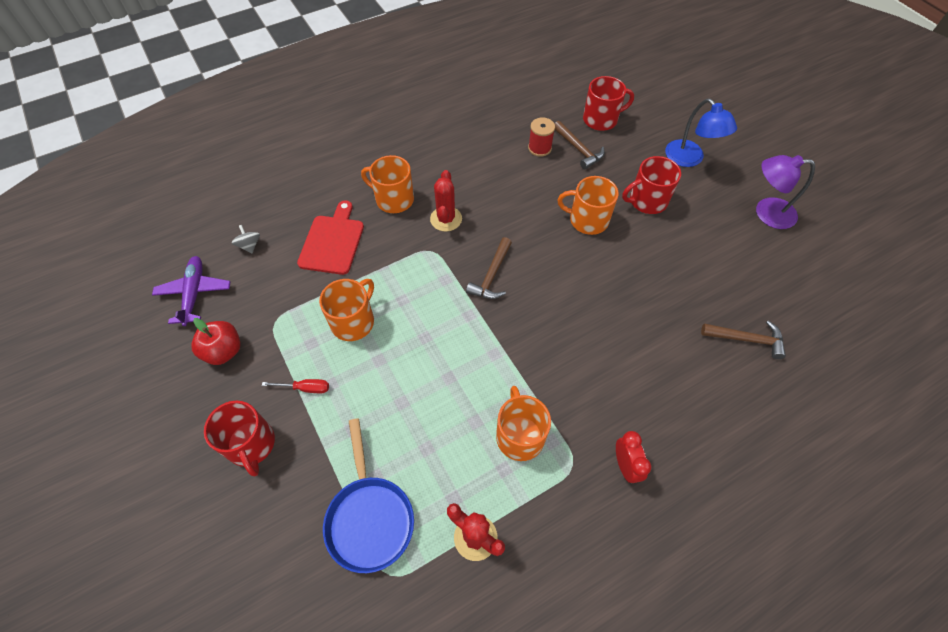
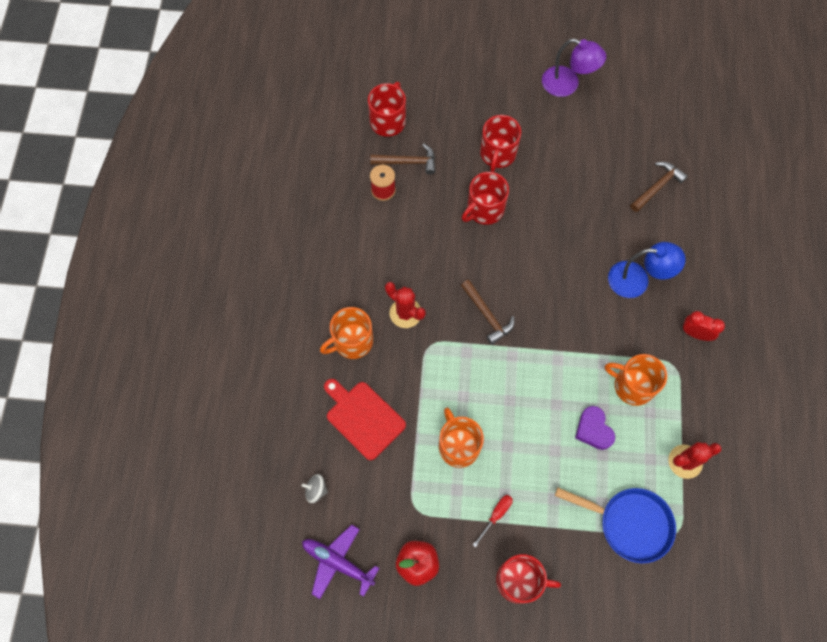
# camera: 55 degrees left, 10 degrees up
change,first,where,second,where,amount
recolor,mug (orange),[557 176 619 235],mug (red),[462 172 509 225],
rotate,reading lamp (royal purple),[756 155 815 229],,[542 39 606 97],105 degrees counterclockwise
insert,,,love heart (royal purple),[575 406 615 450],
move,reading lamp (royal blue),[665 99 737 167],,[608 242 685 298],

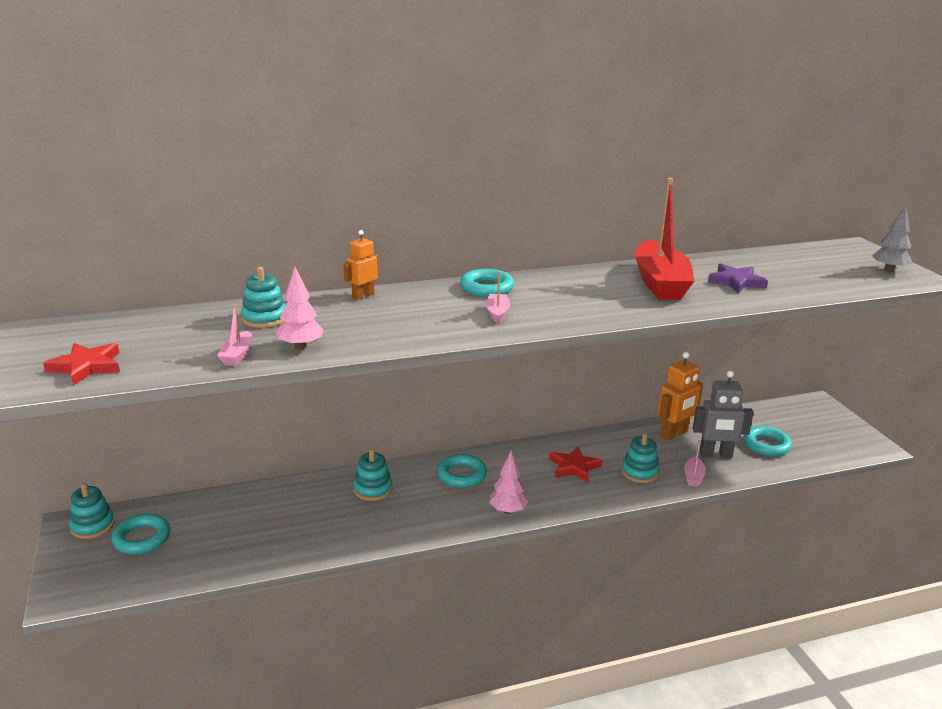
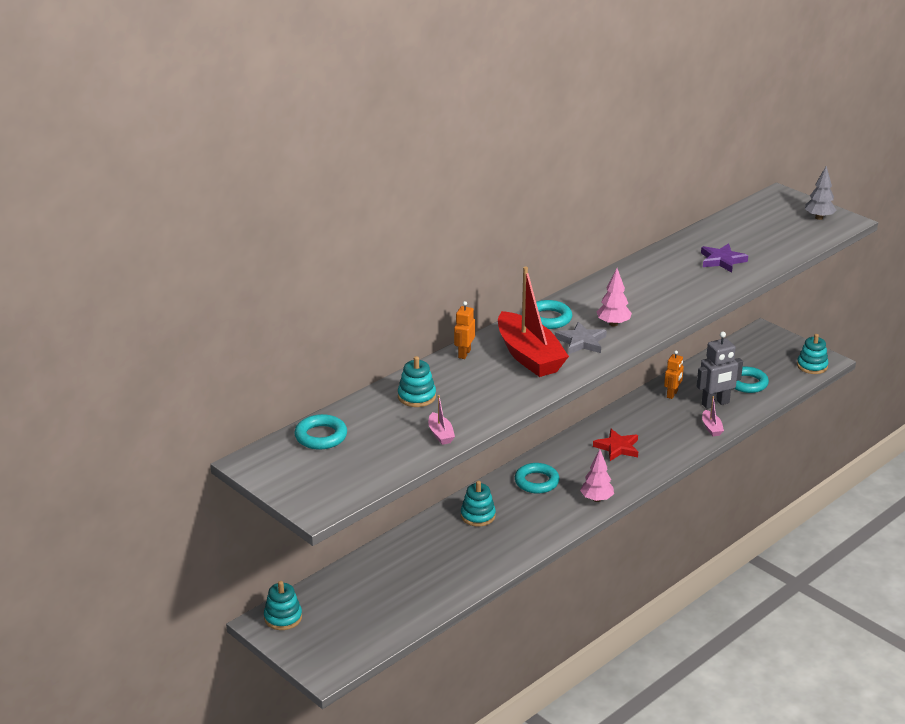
# camera: 25 degrees left, 5 degrees up
change,first,where,second,where,amount
move,ring (aqua),[111 514 171 554],,[294 414 347 450],
move,toy boat (red),[635 178 694 300],,[498 266 569 377],
replace,toy boat (pink),[486 271 510 324],star (grey),[555 322 607 354],
move,toy tree (pink),[276 267 324 350],,[597 268 632 327],
resize,robot (orange),[658 352 703 440],,[664 350 684 399],x0.62
move,stacking rings (aqua),[621 433 660 483],,[797 334 828 374],
delete,star (red),[43 343 120 385],,,

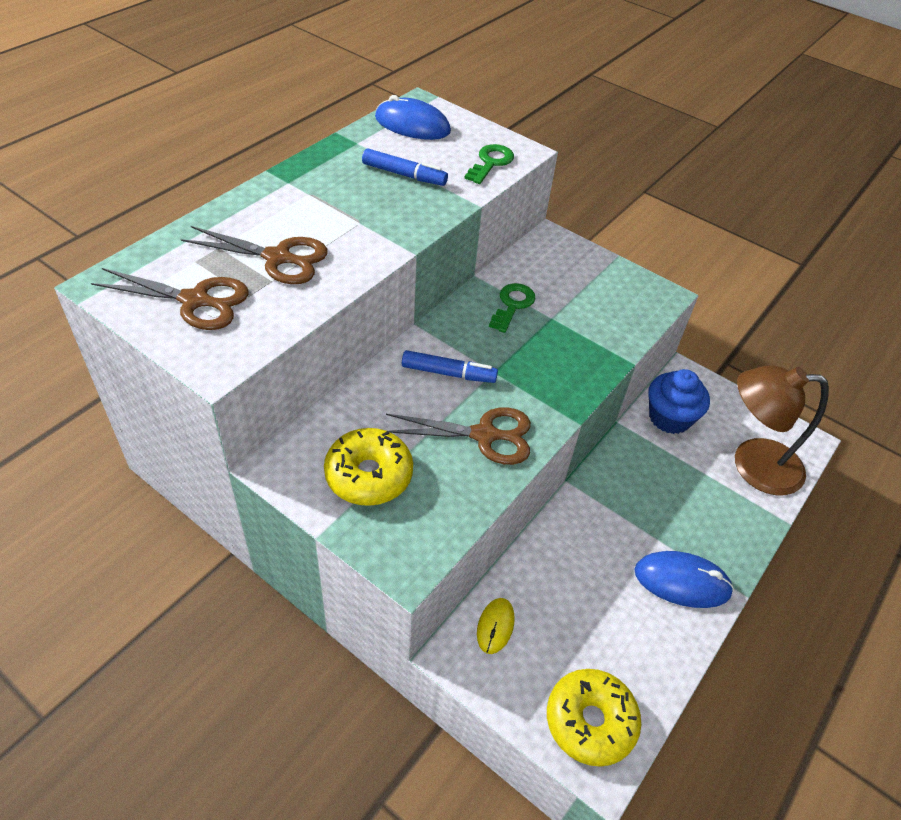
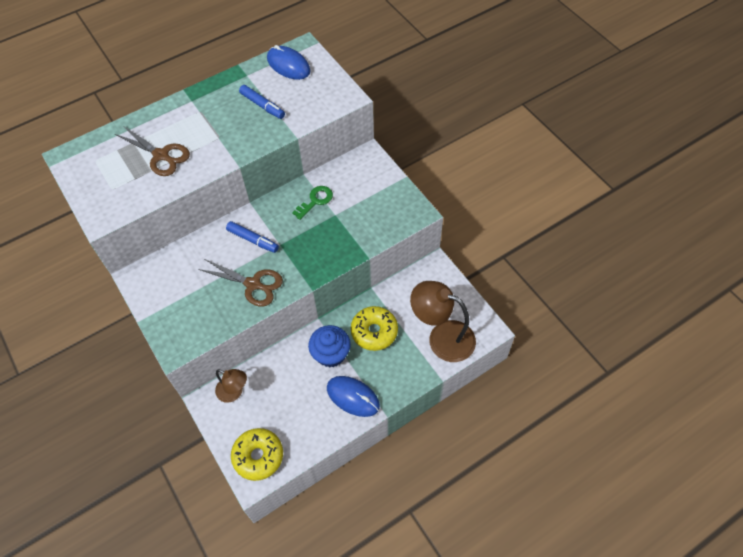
# camera: 25 degrees right, 10 degrees up
change,first,where,second,where,amount
replace,PC mouse (golden),[477 598 515 654],reading lamp (russet),[215 369 247 403],
move,fairy cake (royal blue),[649 369 710 434],,[308 325 351 368],
move,glazed donut (golden),[324 428 413 506],,[351 306 398 351],
delete,shears (russet),[91 268 249 330],,,
delete,door key (green),[464 144 514 184],,,

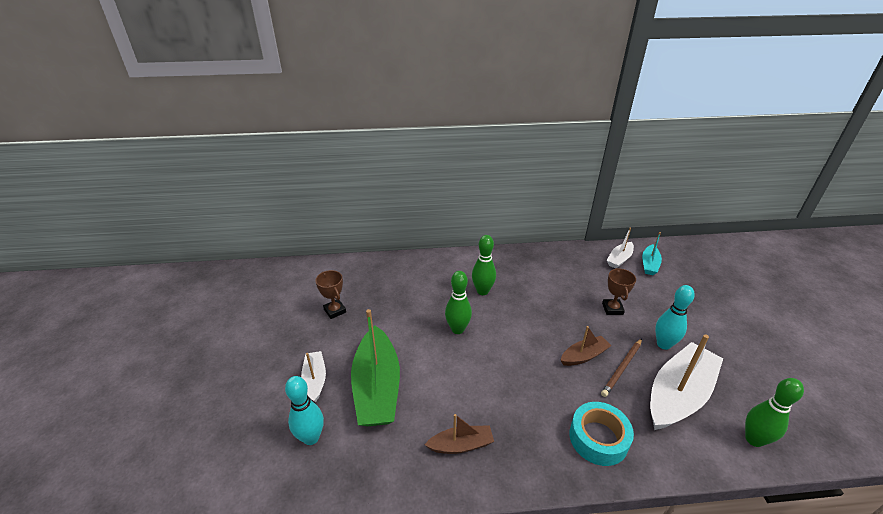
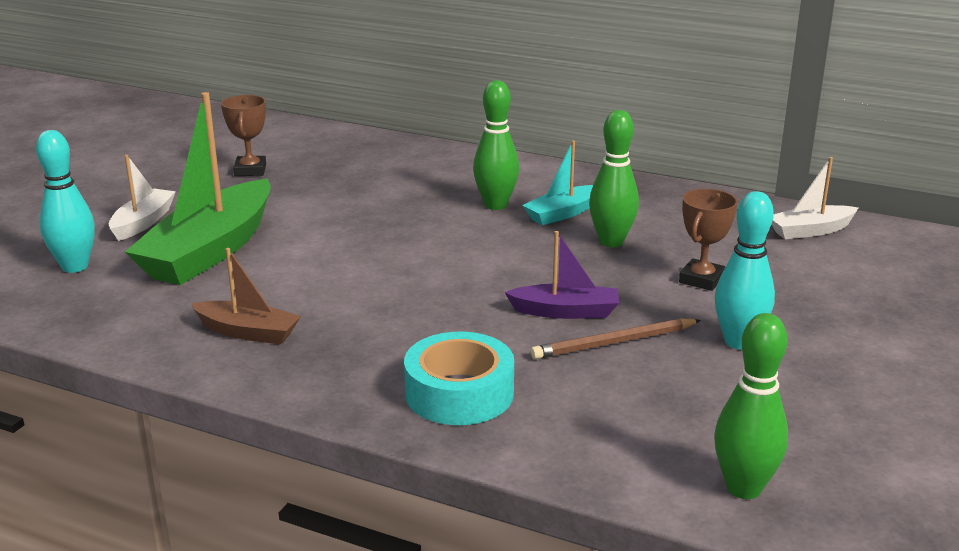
# camera: 30 degrees right, 10 degrees down
change,first,where,second,where,amount
recolor,toy boat (russet),[560 326 611 366],toy boat (royal purple),[504 231 619 319],
move,toy boat (aqua),[642 232 662 275],,[522 141 593 225],
move,tenpin (green),[445 271 472 334],,[589 110 639 247],
delete,toy boat (snow-white),[650 334 723 430],,,

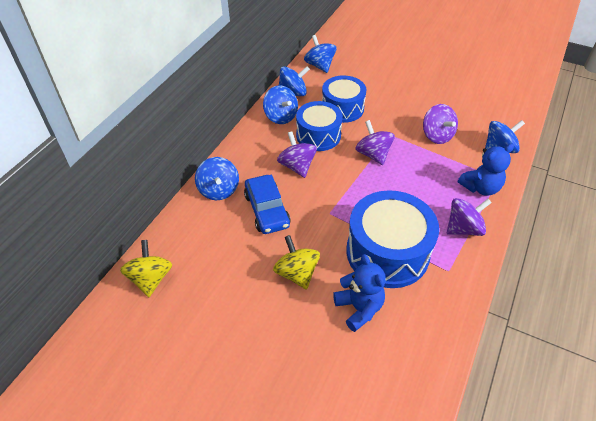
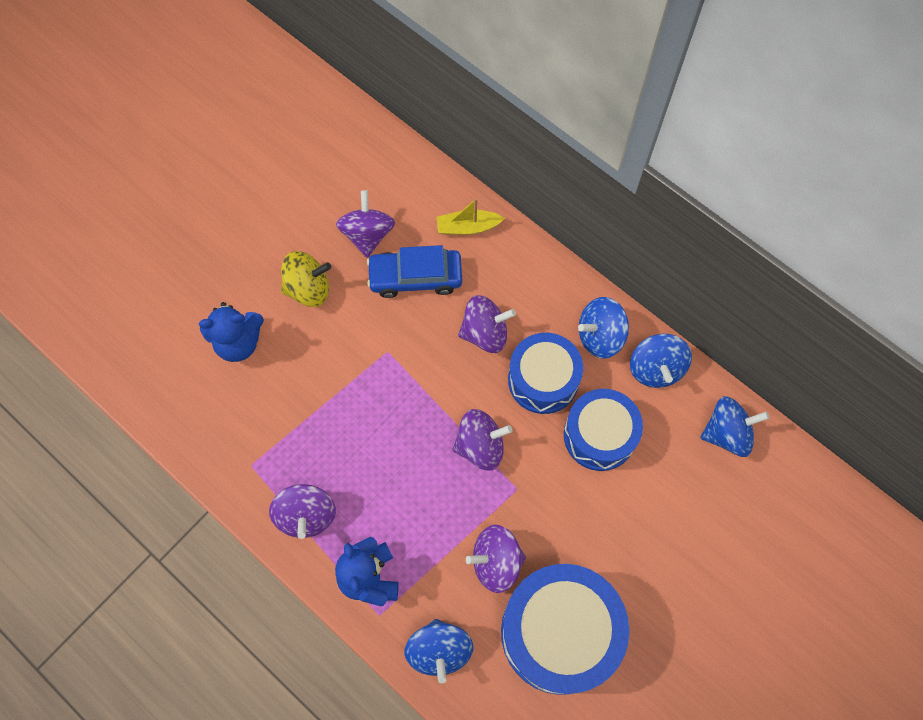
# camera: 105 degrees right, 20 degrees up
change,first,where,second,where,amount
insert,,,toy top (royal purple),[336 190 395 258],
replace,toy top (royal blue),[195 157 239 200],toy boat (golden),[436 198 505 235],
move,drum (royal blue),[346 190 439 288],,[501 564 629 695],
delete,toy top (golden),[120 240 172 297],,,

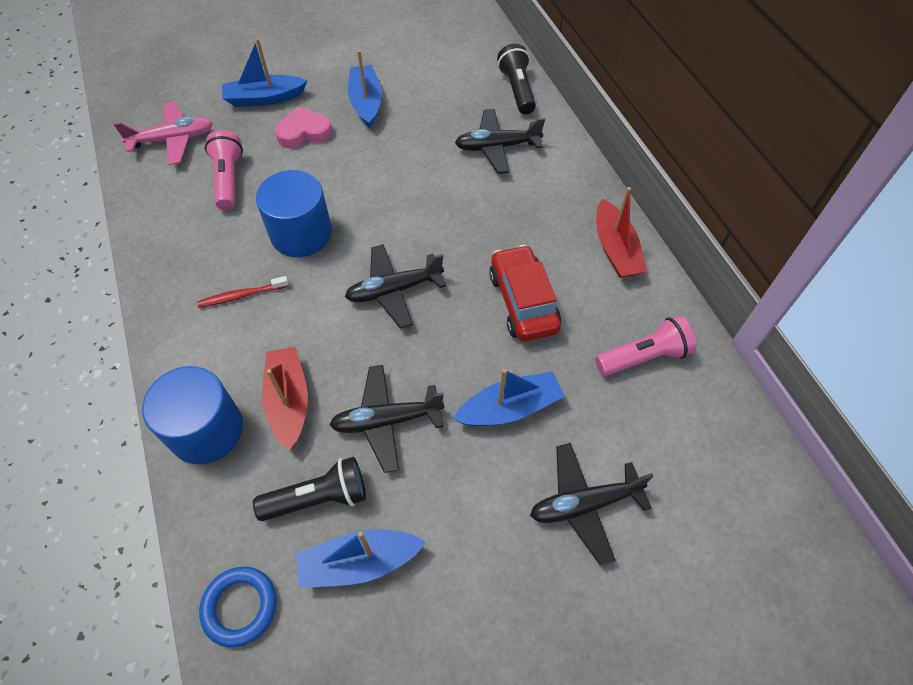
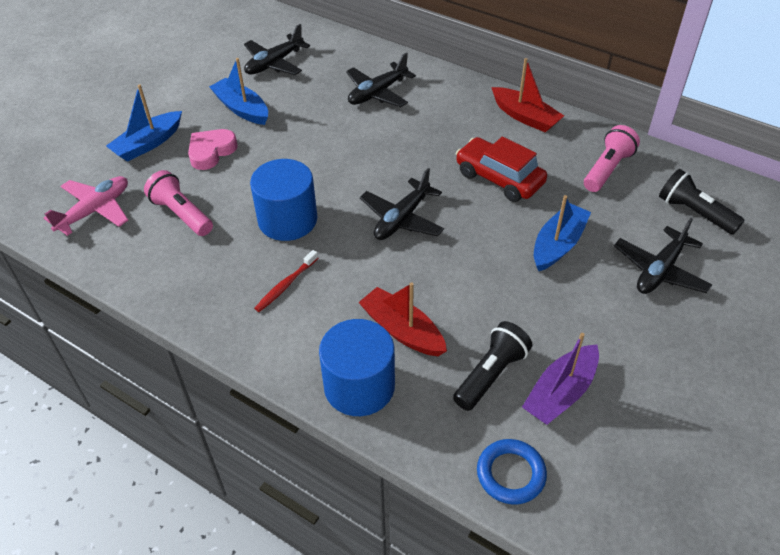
# camera: 35 degrees left, 10 degrees down
change,first,where,second,where,amount
move,toy plane (jet-black),[330 365 444 473],,[244 24 310 75],
recolor,toy boat (royal blue),[296 530 426 588],toy boat (royal purple),[522 333 599 425],
move,pocket torch (jet-black),[497 43 536 115],,[659 169 745 235],

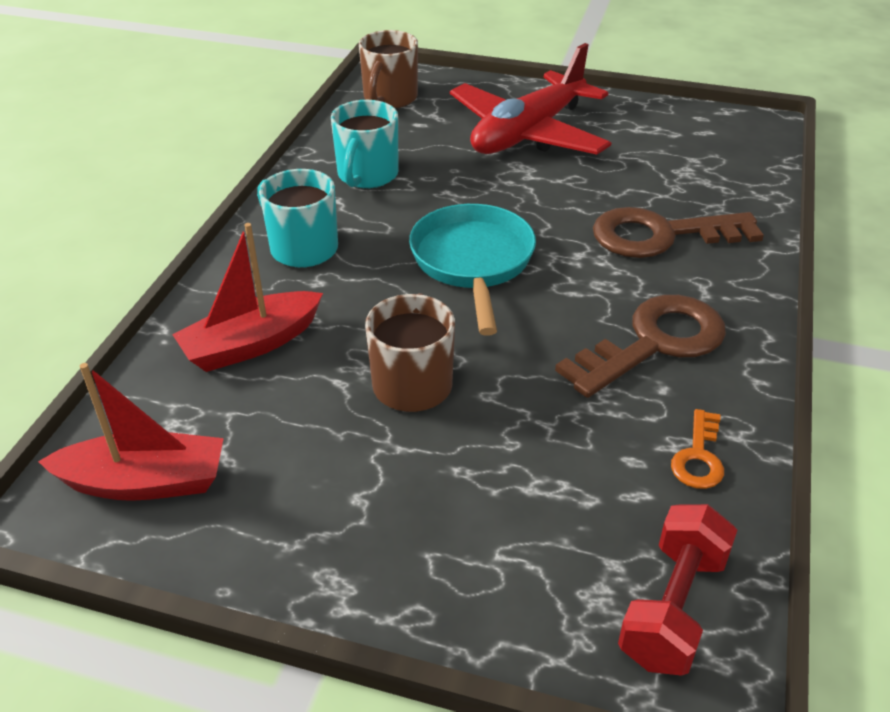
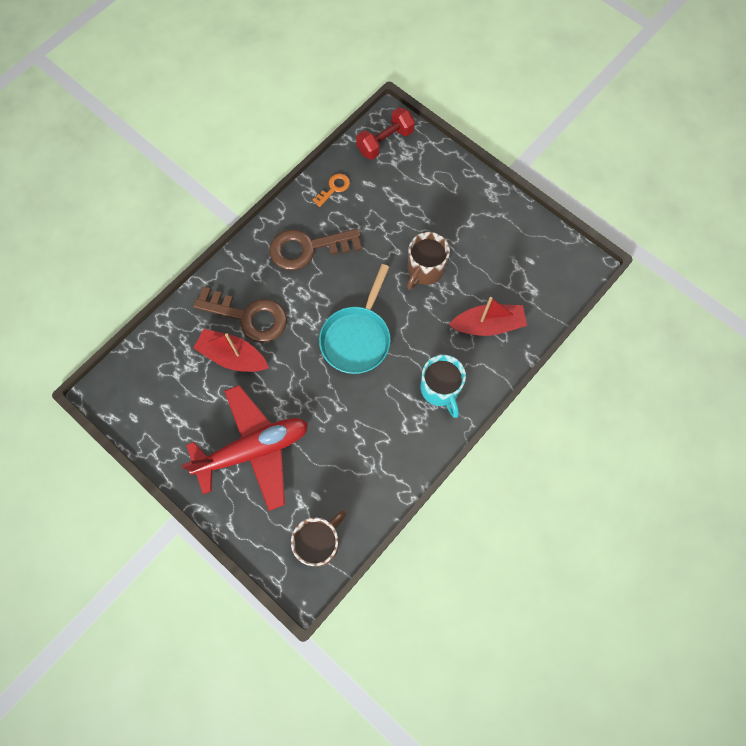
# camera: 155 degrees left, 30 degrees up
change,first,where,second,where,amount
move,toy boat (red),[38 363 224 501],,[193 329 269 372],
delete,mug (aqua),[331 100 399 189],,,

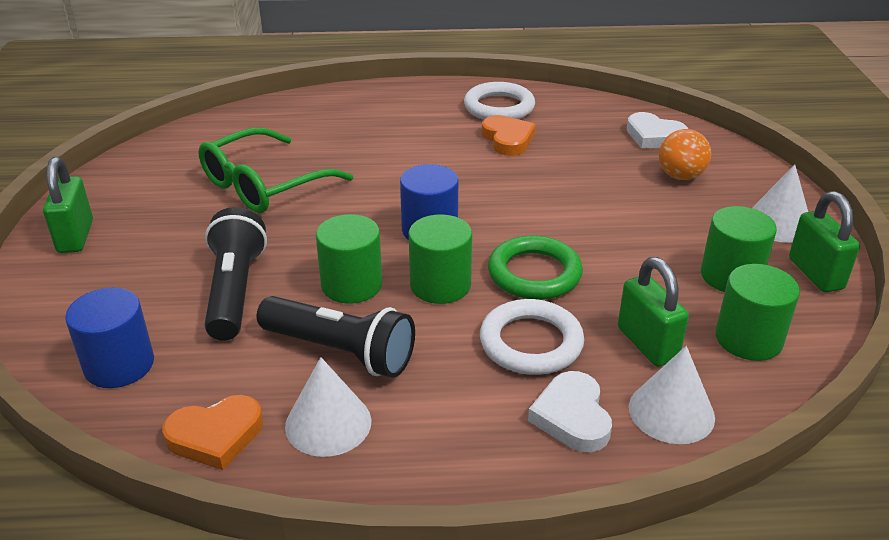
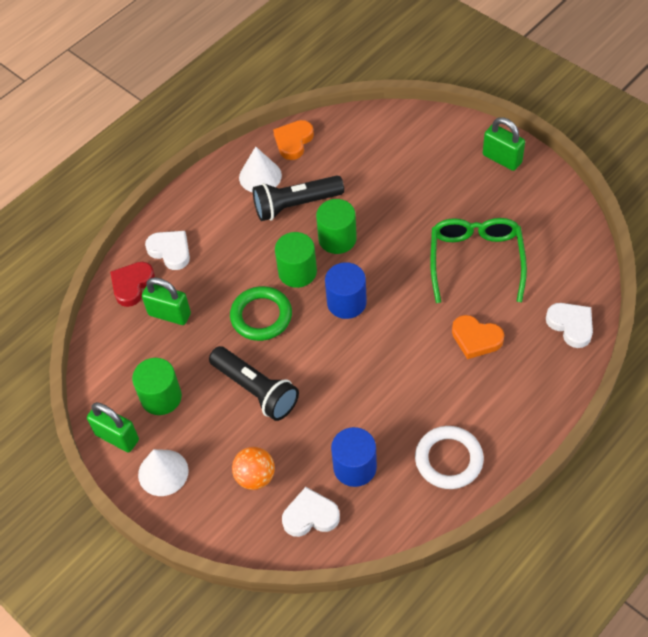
# camera: 140 degrees right, 20 degrees up
change,first,where,second,where,amount
replace,solid cone (snow-white),[629 346 715 444],love heart (red),[110 262 155 307],
move,pocket torch (jet-black),[205 207 267 341],,[209 346 299 421],
move,cylinder shape (royal blue),[65 287 154 388],,[331 427 377 487],
move,love heart (orange),[482 115 536 156],,[452 315 504 359],
insert,,,love heart (snow-white),[546 303 593 348],
delete,ring (snow-white),[480 299 584 375],,,
delete,cylinder shape (green),[715 264 800 361],,,

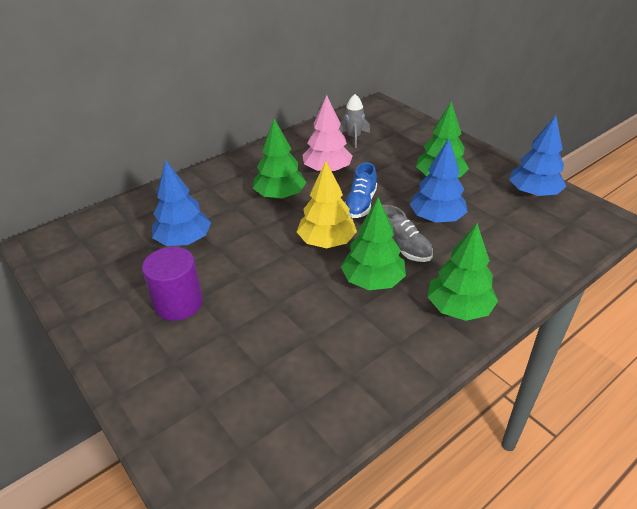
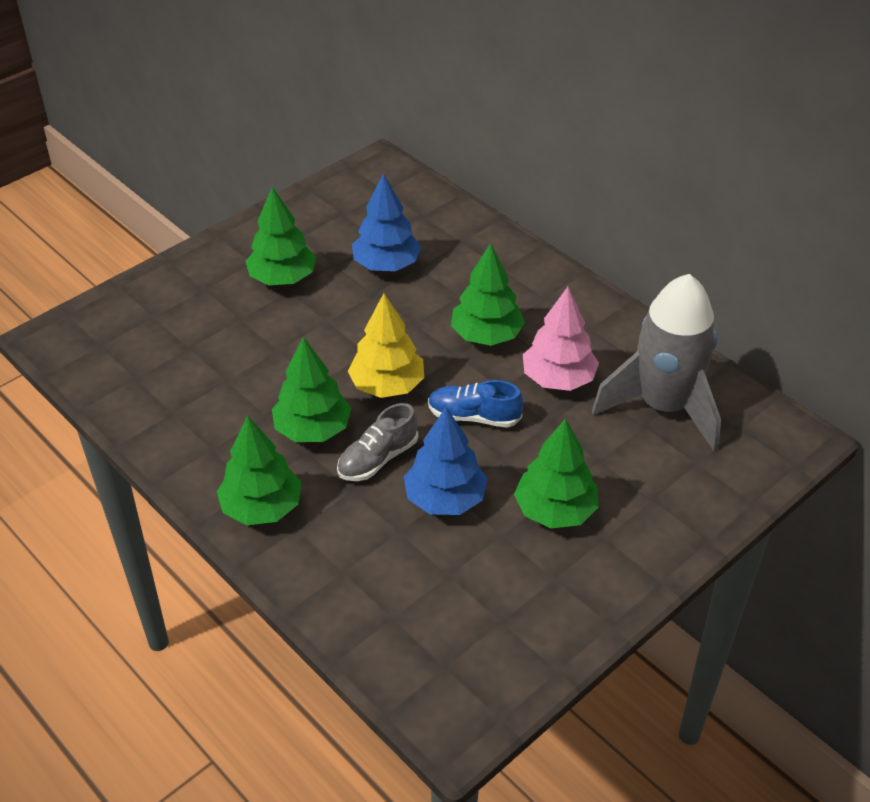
# camera: 85 degrees right, 5 degrees up
change,first,where,second,where,amount
replace,cylinder shape (royal purple),[142 247 203 321],toy tree (green),[246 187 316 285],
resize,spaceship (grey),[339 94 370 148],,[592 274 721 451],x2.19
delete,toy tree (royal blue),[509 115 566 197],,,

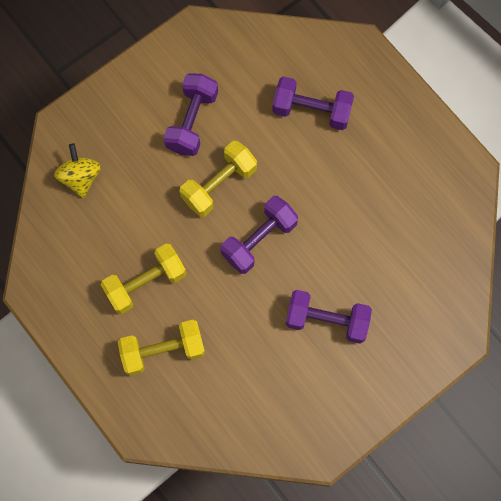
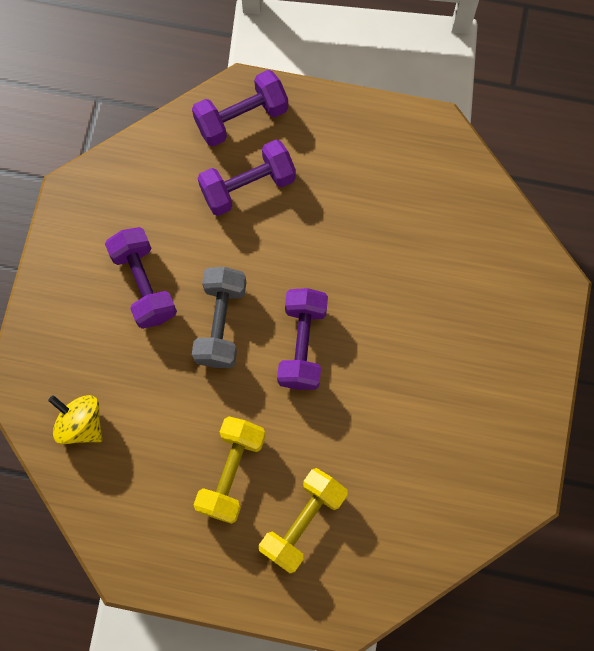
# camera: 40 degrees left, 0 degrees up
change,first,where,second,where,amount
move,hand weight (royal purple),[286 290 372 344],,[192 70 288 146],
recolor,hand weight (golden),[179 141 257 217],hand weight (grey),[192 267 246 368],

